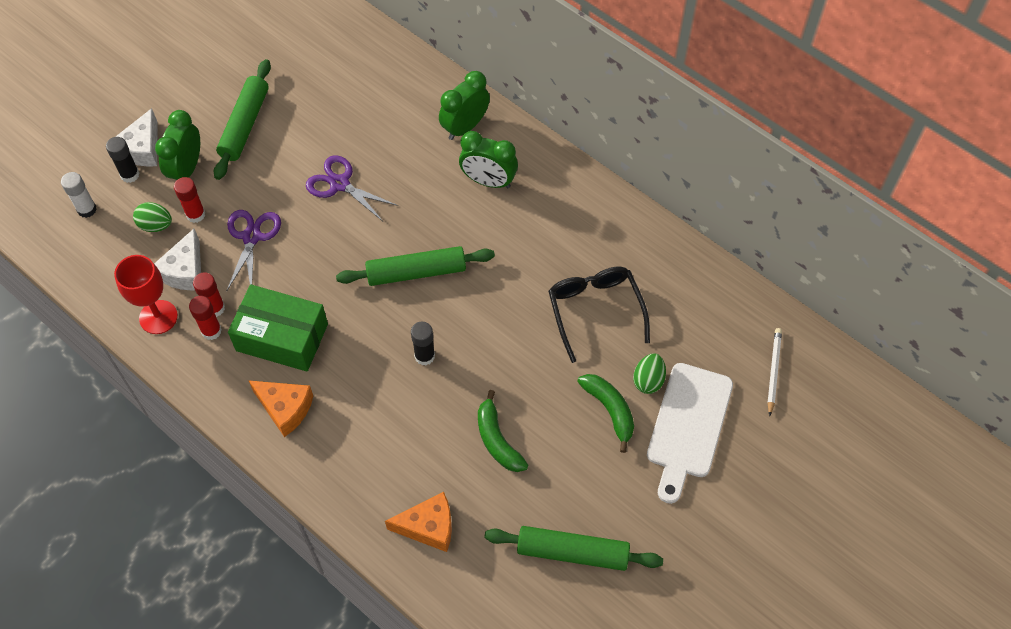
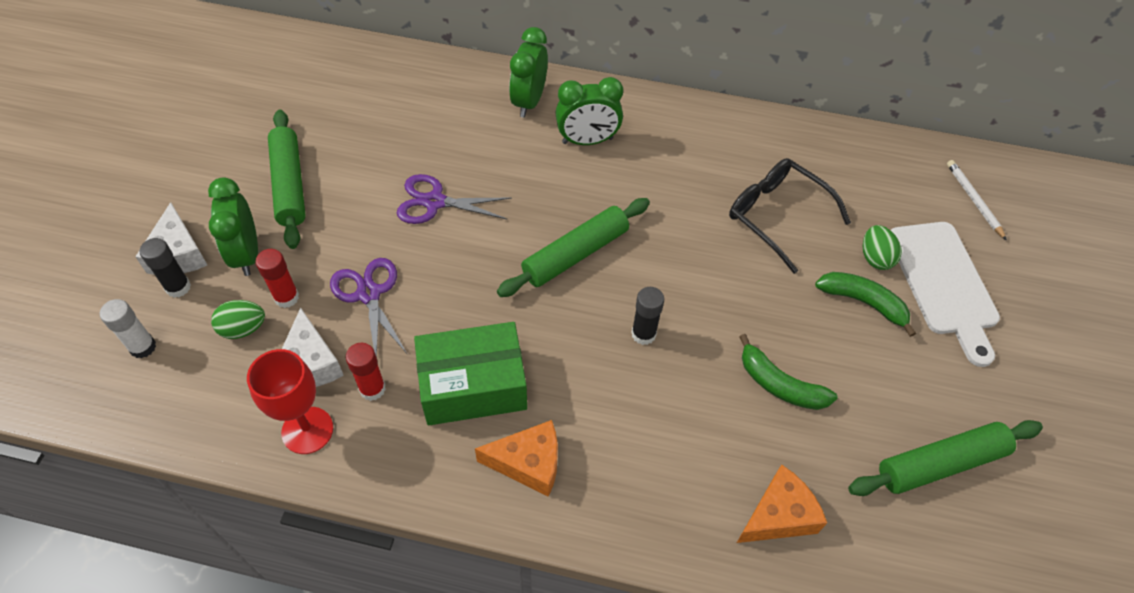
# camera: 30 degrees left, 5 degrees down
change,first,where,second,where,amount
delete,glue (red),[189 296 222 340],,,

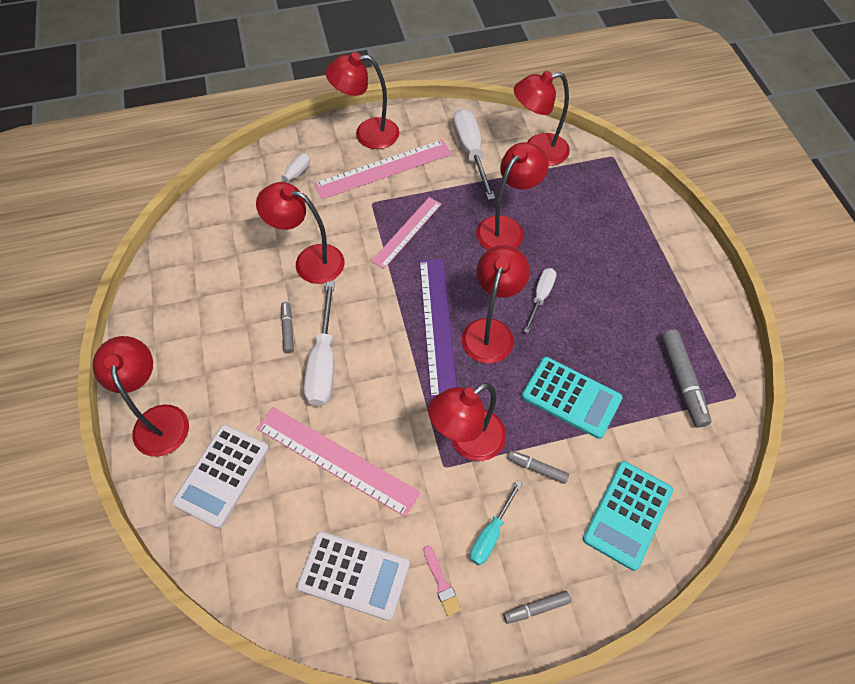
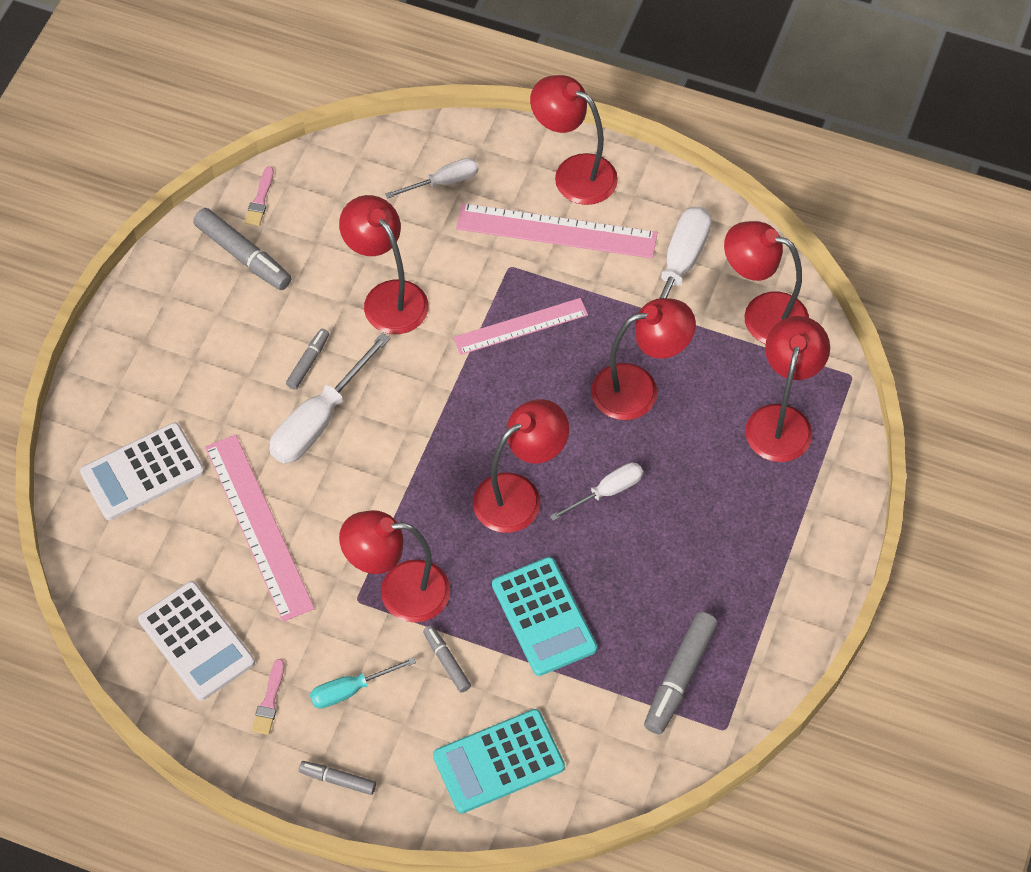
# camera: 35 degrees right, 0 degrees up
change,first,where,second,where,amount
insert,,,marker pen (grey),[193 208 291 290],
insert,,,brush (pink),[245 166 274 226],
move,reading lamp (red),[93 336 189 457],,[745 316 830 462],
delete,ruler (royal purple),[419 259 457 400],,,

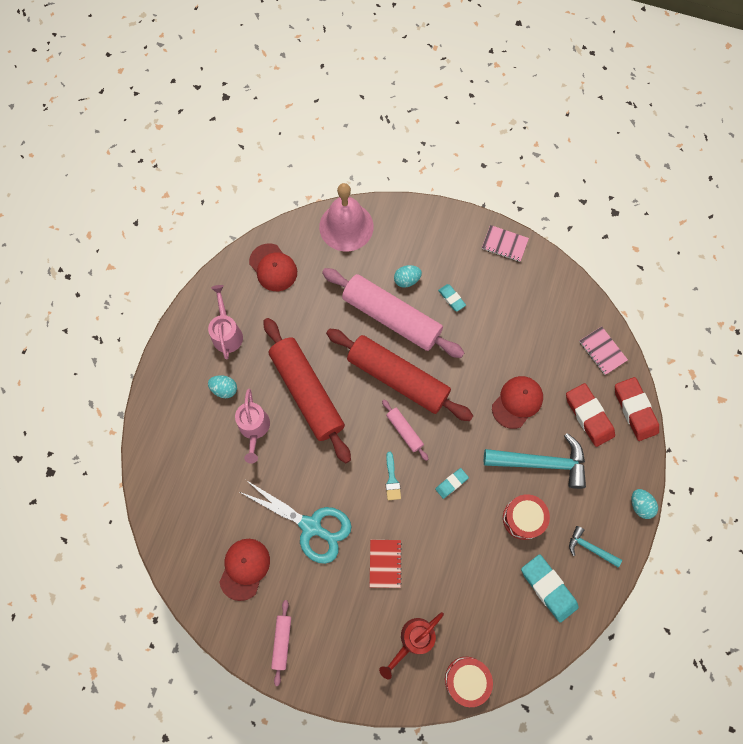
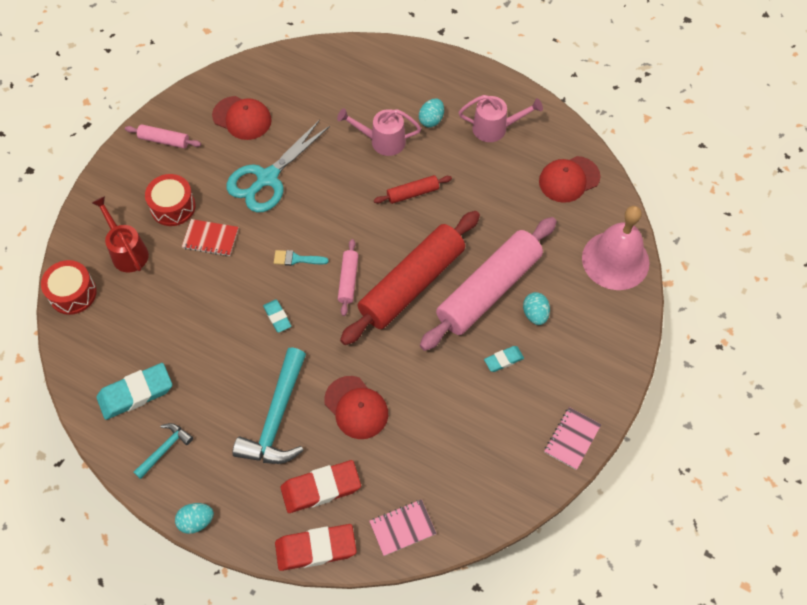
# camera: 100 degrees right, 10 degrees down
change,first,where,second,where,amount
move,drum (red),[503 494 550 540],,[145 174 196 226],
rotate,rolling pin (pink),[382 400 428 461],,[338 239 358 316],60 degrees counterclockwise
resize,rolling pin (red),[264 318 351 463],,[374 175 452 204],x0.44

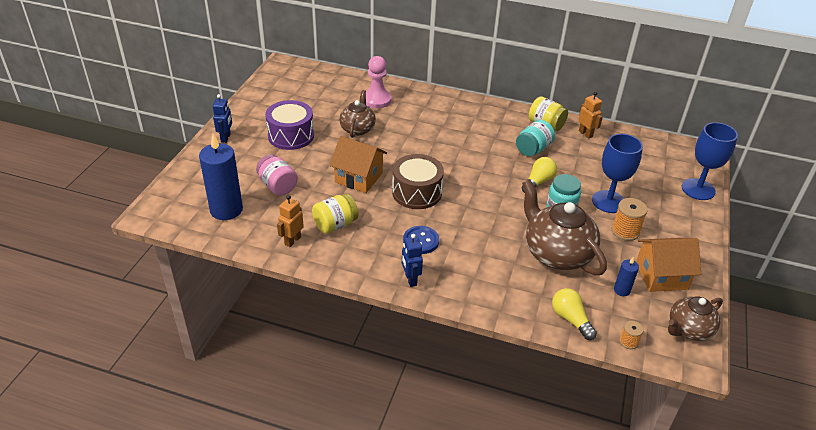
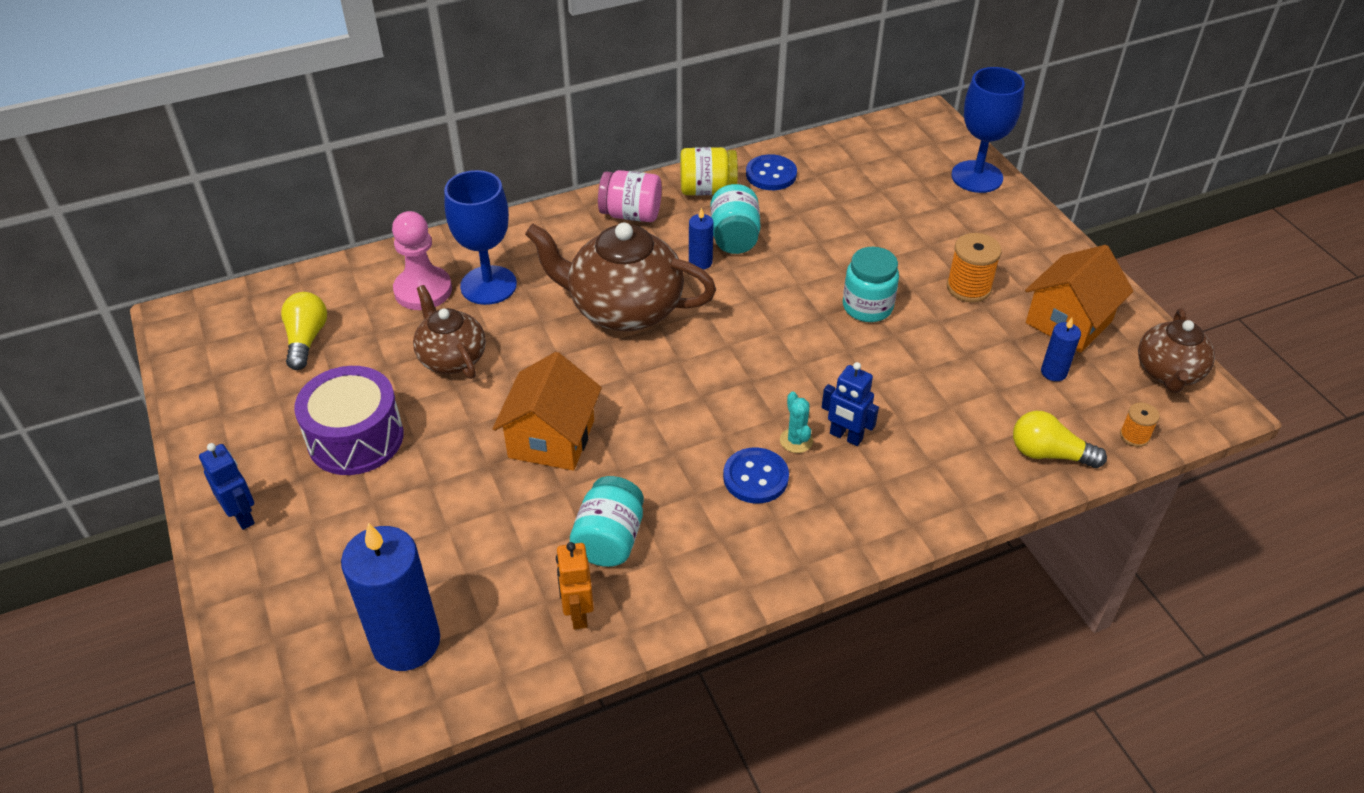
# camera: 40 degrees left, 5 degrees up
change,first,where,second,where,amount
move,bulb (golden),[522 157 557 193],,[281 292 327 370],
move,wine glass (royal blue),[592 134 643 213],,[444 170 517 305],
rotate,house (orange),[329 136 387 193],,[493 352 602 471],60 degrees counterclockwise
move,china teapot (russet),[522 180 607 275],,[525 222 716 331],
recolor,jar (golden),[312 194 359 234],jar (aqua),[570 476 644 567],
move,jar (pink),[256 154 298 195],,[598 170 662 222],
insert,,,candle (royal blue),[689 207 714 270],
replace,robot (orange),[578 92 603 139],button (royal blue),[746 154 797 190],
insert,,,cactus (aqua),[780 392 813 453],
move,robot (royal blue),[402 234 423 287],,[822 362 879 446],
delete,drum (russet),[392 154 444 209],,,

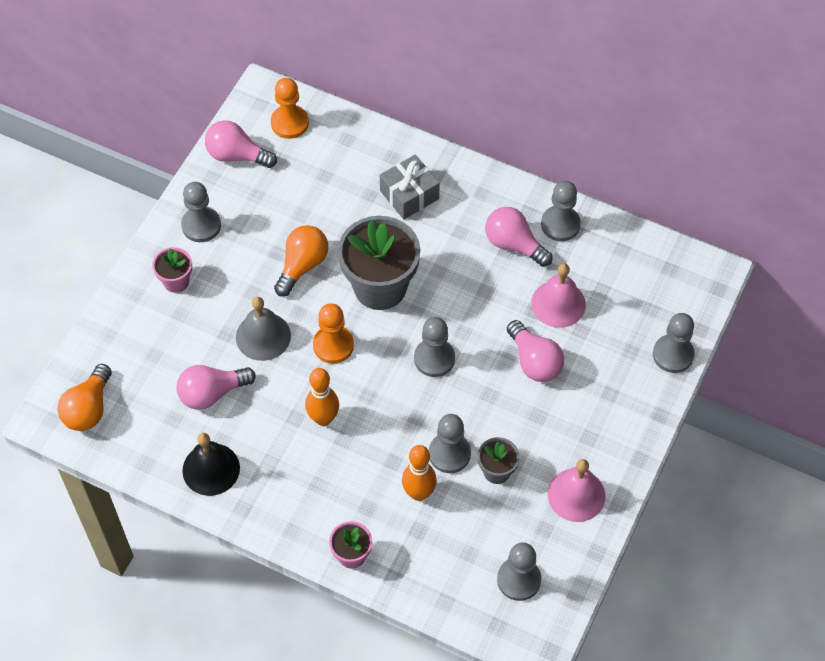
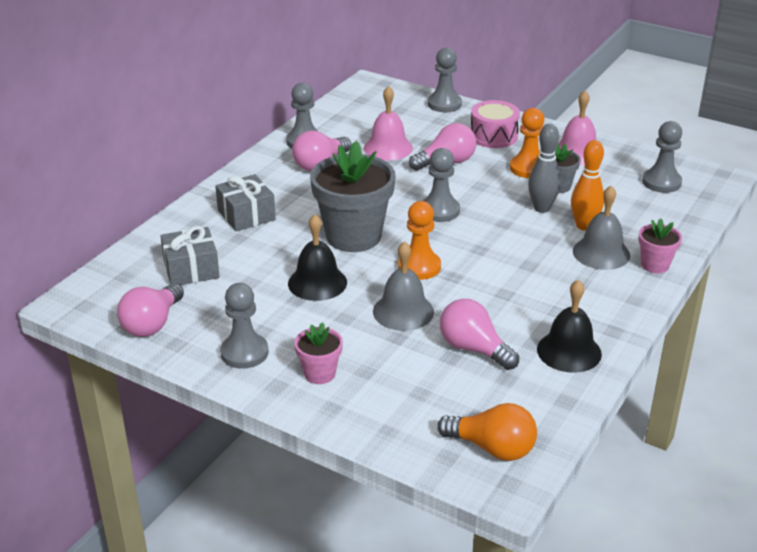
# camera: 85 degrees left, 25 degrees down
change,first,where,second,where,amount
insert,,,gift (grey),[160 226 220 285],
replace,bulb (orange),[274 225 329 297],bell (jet-black),[288 214 347 301],
rotate,bulb (pink),[176 365 256 410],,[440 299 519 370],150 degrees clockwise
insert,,,drum (pink),[471 100 520 148],
move,pawn (orange),[271 78 309 139],,[510 108 545 178],
replace,pawn (grey),[429 414 471 473],tenpin (grey),[528 124 561 213],
insert,,,bell (grey),[573 186 630 270],
delete,tenpin (orange),[305 368 339 426],,,

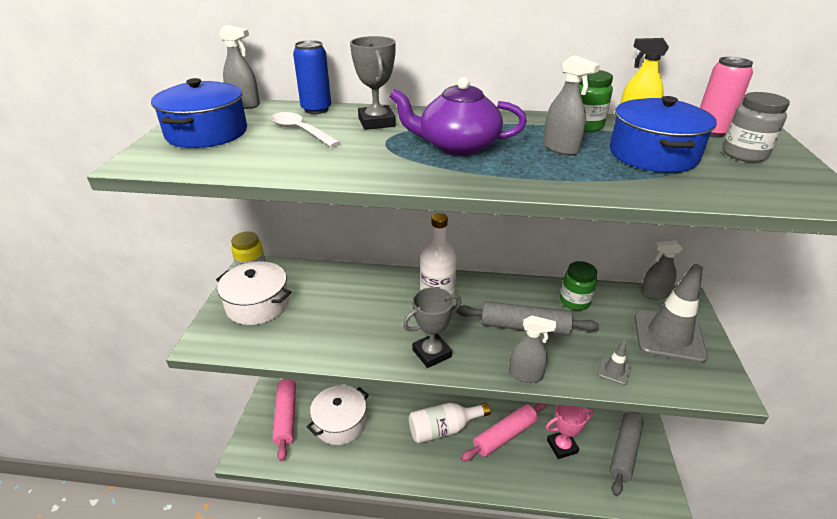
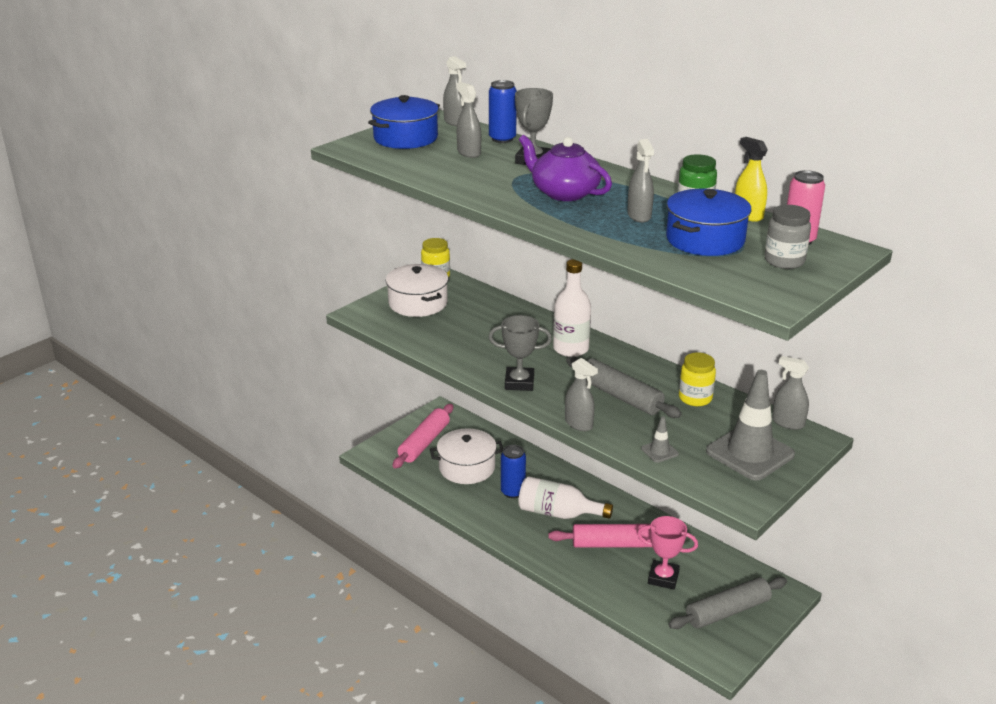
# camera: 35 degrees right, 5 degrees down
change,first,where,second,where,amount
replace,tablespoon (snow-white),[271 112 341 147],spray bottle (grey),[456 82 481 158],
insert,,,soda can (royal blue),[501 445 526 498],
recolor,jar (green),[560 261 597 310],jar (golden),[679 353 716 406],

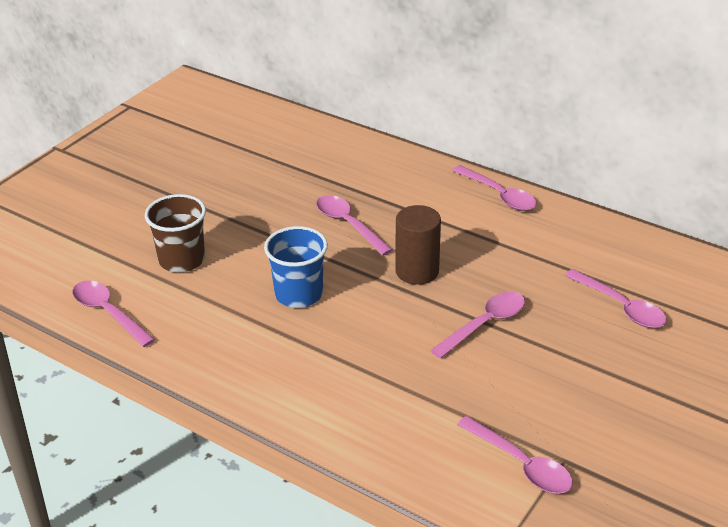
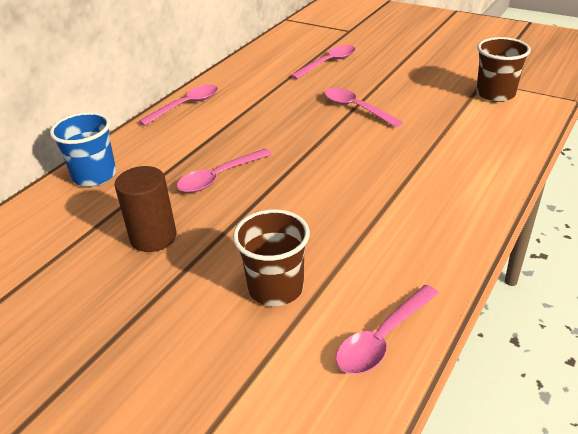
# camera: 90 degrees left, 0 degrees up
change,first,where,second,where,amount
move,beaker (royal blue),[264 226 328 308],,[50 112 116 186],
move,cylinder shape (russet),[395 205 441 285],,[114 166 176 252],
replace,tablespoon (pink),[457 416 573 494],beaker (russet),[476 37 531 102],

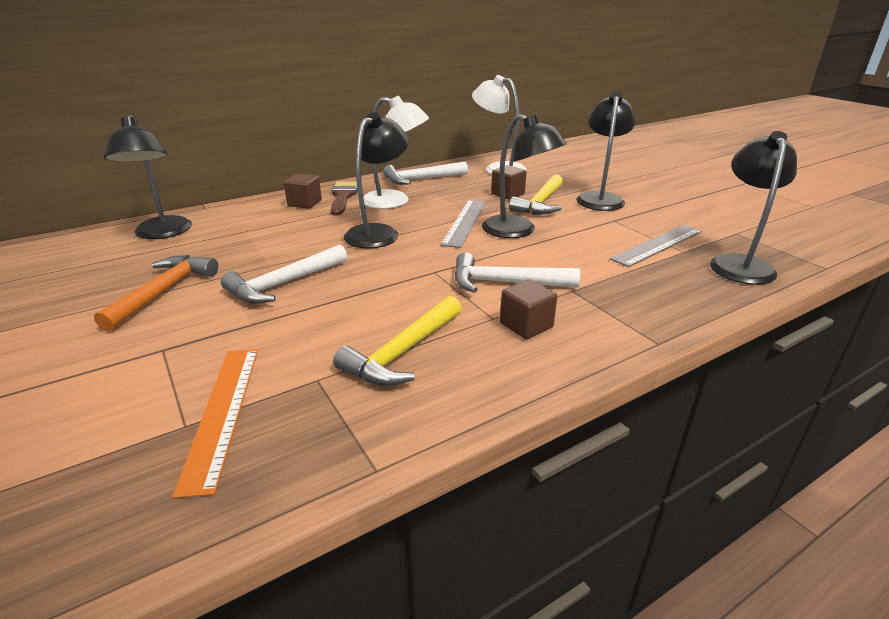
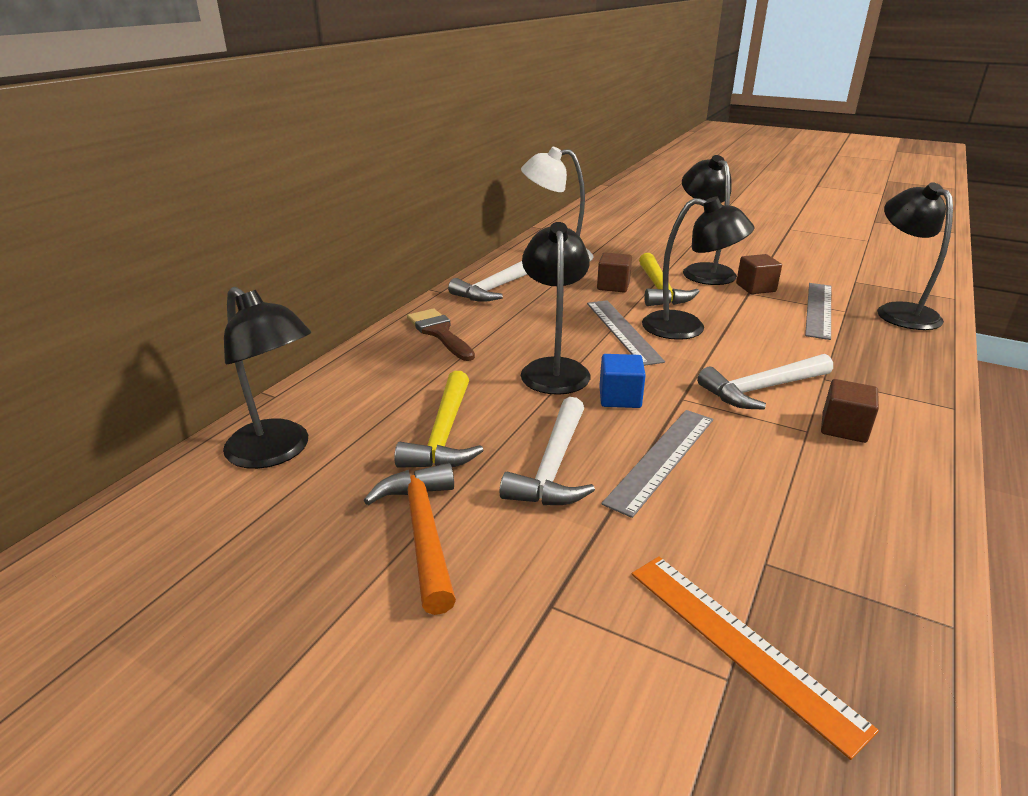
# camera: 30 degrees left, 0 degrees up
change,first,where,second,where,amount
move,carpenter's hammer (golden),[333 296 462 386],,[394 371 483 468],
insert,,,solid cube (royal blue),[599 354 646 408],
insert,,,ruler (grey),[601 410 713 518],
move,solid cube (russet),[284 174 322 209],,[736 254 782 294],
delete,reading lamp (snow-white),[364 95 429 209],,,

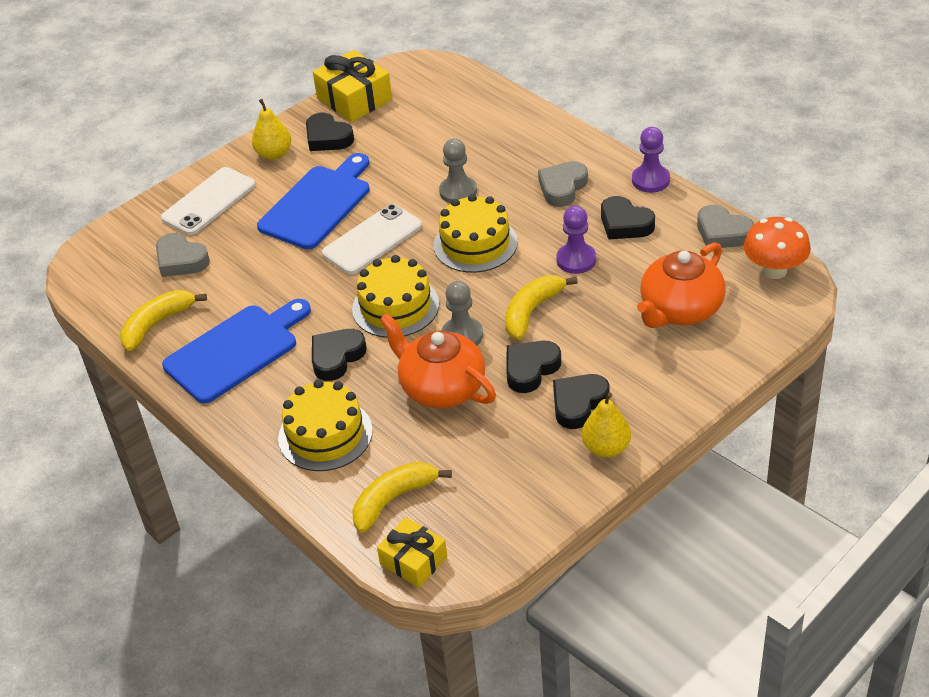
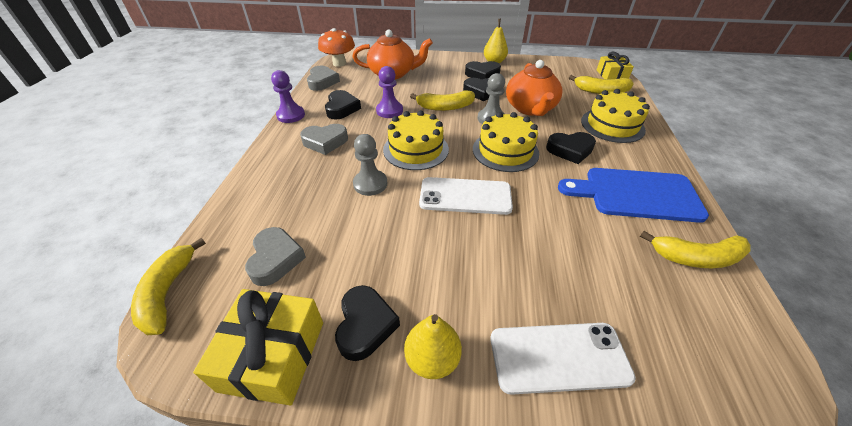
# camera: 135 degrees left, 0 degrees up
change,first,where,second,where,amount
insert,,,banana (golden),[131 238 206 335],
move,love heart (grey),[156 233 210 277],,[245 227 306 286],
delete,bread board (royal blue),[257 153 369 249],,,

